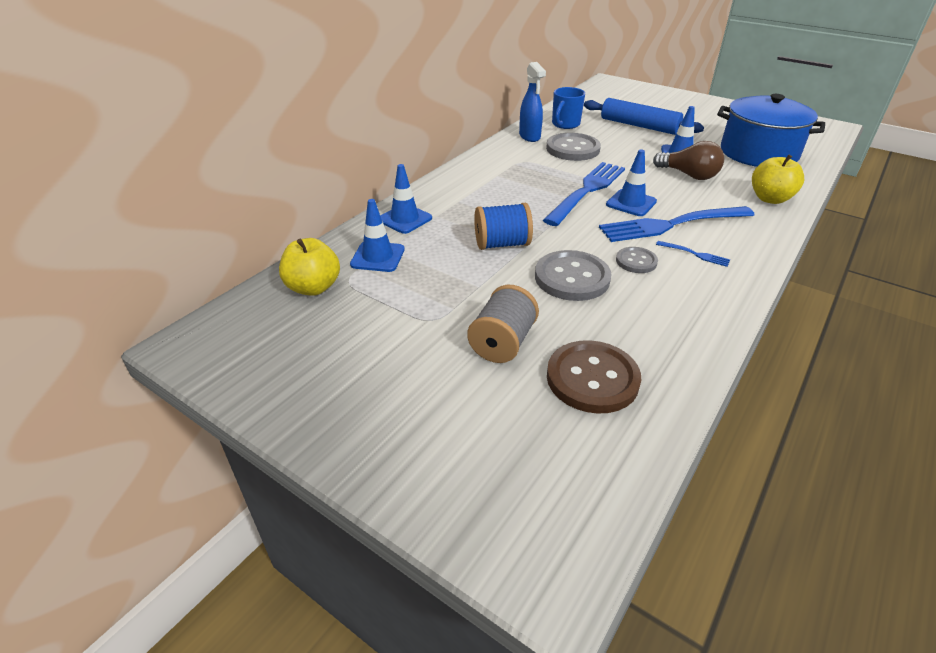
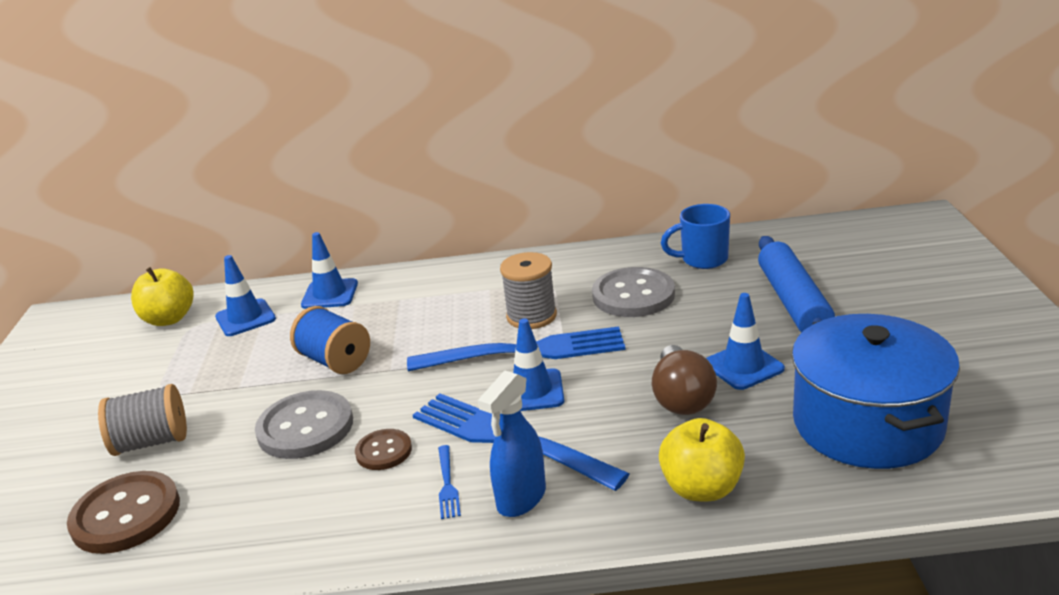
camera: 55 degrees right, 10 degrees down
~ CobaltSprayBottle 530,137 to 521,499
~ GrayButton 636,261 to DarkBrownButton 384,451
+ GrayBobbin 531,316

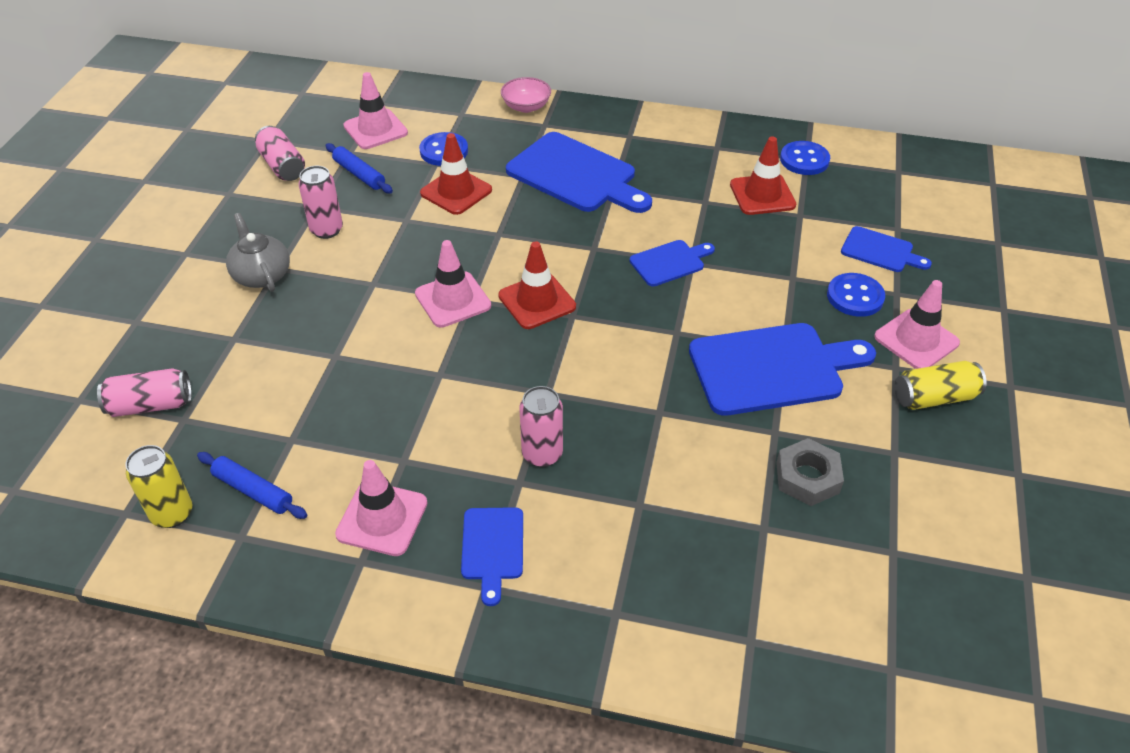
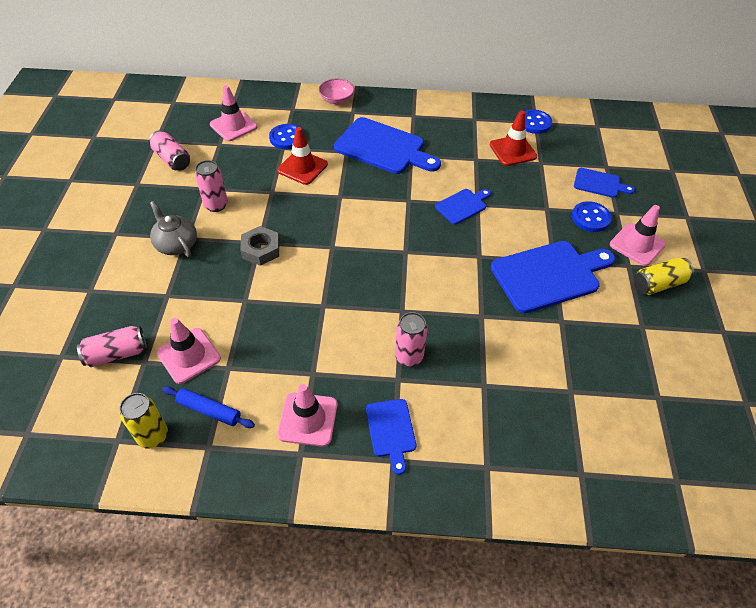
camera: 10 degrees left, 5 degrees up
- CobaltRollingPin 359,174
~ RosyRoadCone 453,300 to 189,355
- CrimsonRoadCone 537,301
~ GrayNut 807,477 to 261,249

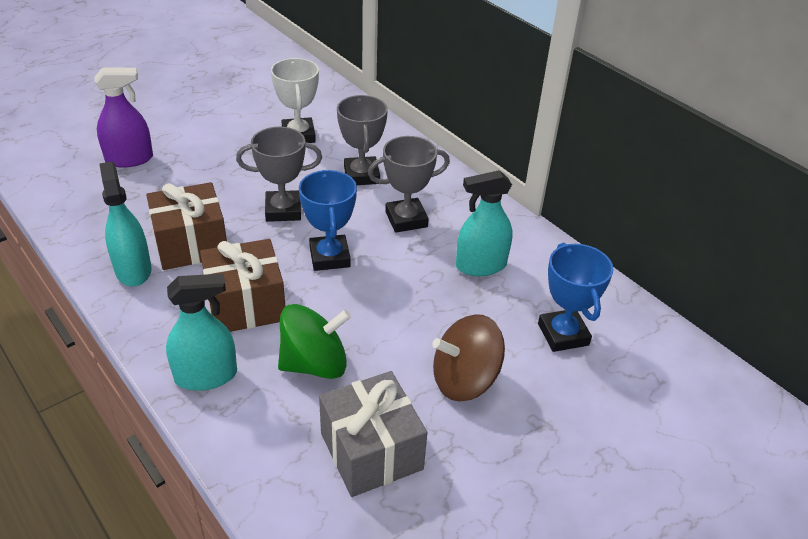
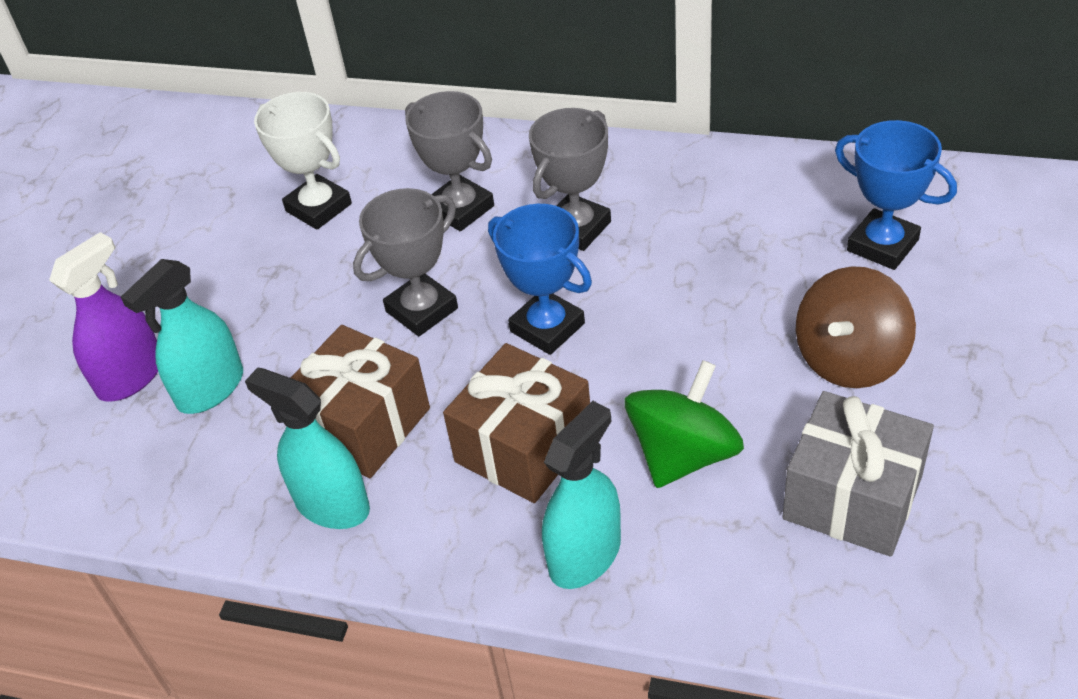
camera: 30 degrees left, 5 degrees up
~ AquaSprayBottle 481,265 to 210,389

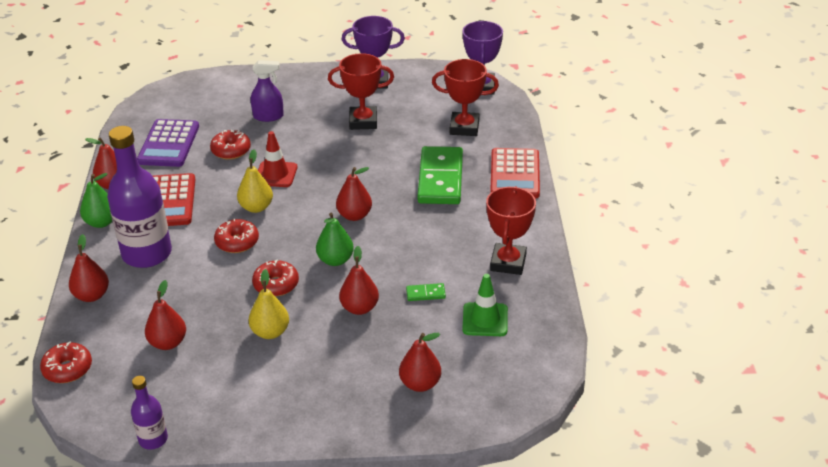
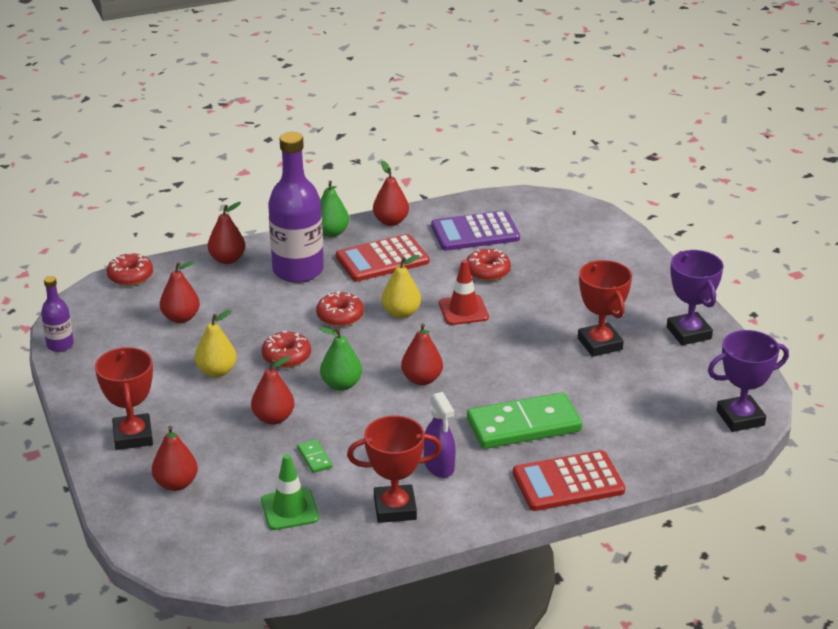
camera: 70 degrees right, 5 degrees down
~ CrimsonTrophy 464,127 to 133,436
~ PurpleSprayBottle 268,116 to 439,466

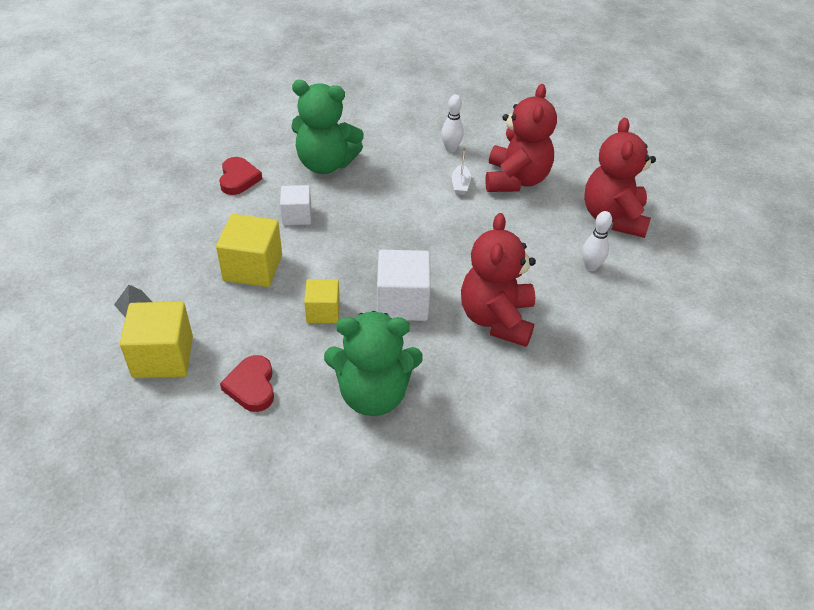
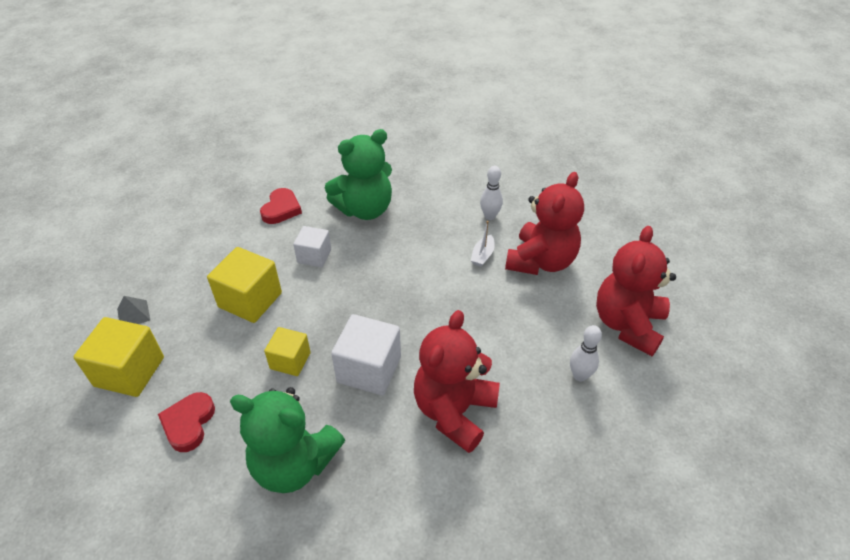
camera: 20 degrees right, 0 degrees up
~ LeafGreenTeddy 325,164 = 365,209 60 degrees counterclockwise

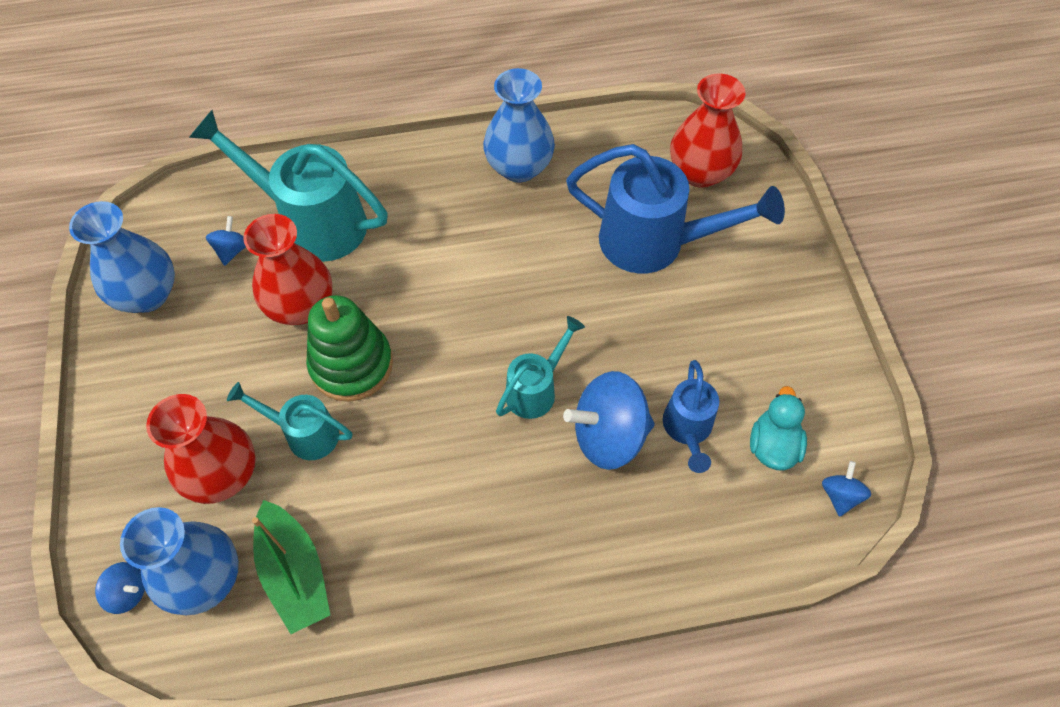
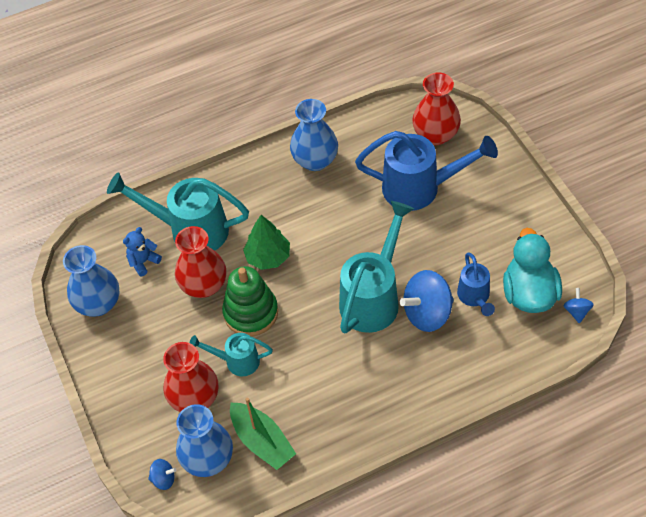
camera: 10 degrees left, 5 degrees down
~ CobaltSpinningTop 232,250 to CobaltTeddy 143,262
~ AquaSprinklingCan 536,389 = 373,298 x1.83
~ AquaDuck 773,446 = 529,293 x1.65
+ LeafGreenFirTree 268,257

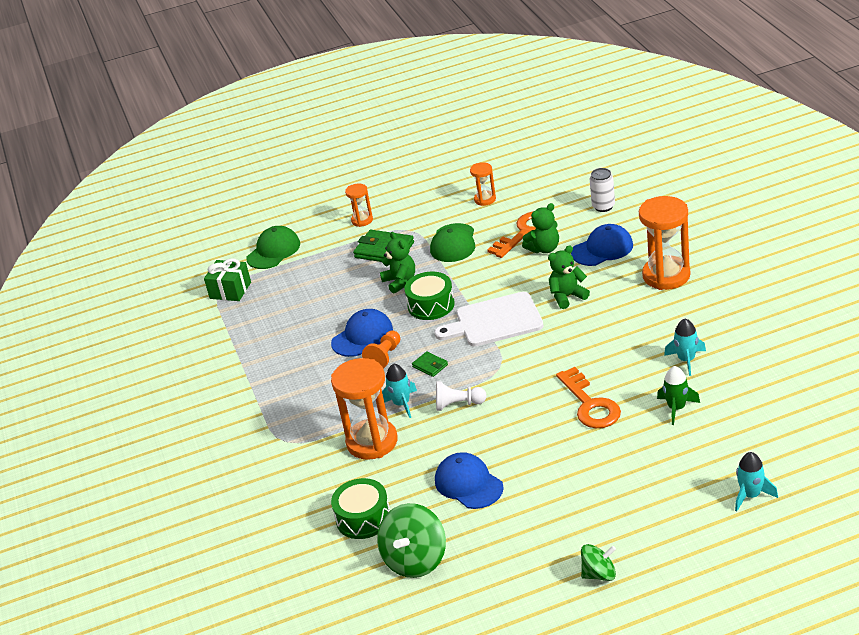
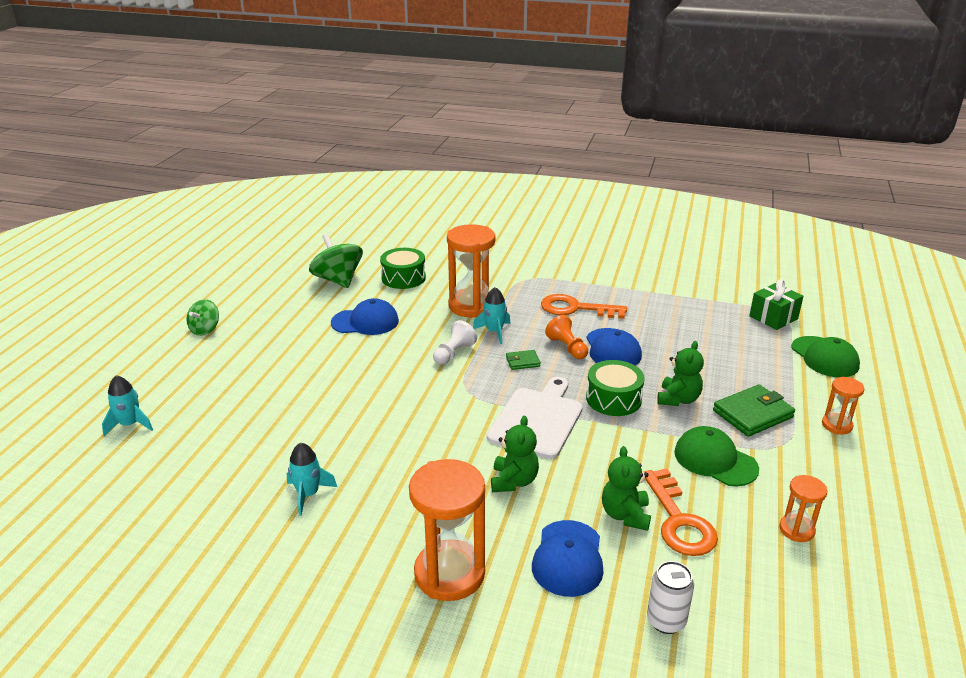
camera: 120 degrees right, 5 degrees down
~ LeafGreenTeddy 400,282 = 678,399 75 degrees counterclockwise
- LeafGreenToyRocket 676,408
~ OrangeColouredDoorKey 590,404 to 576,308

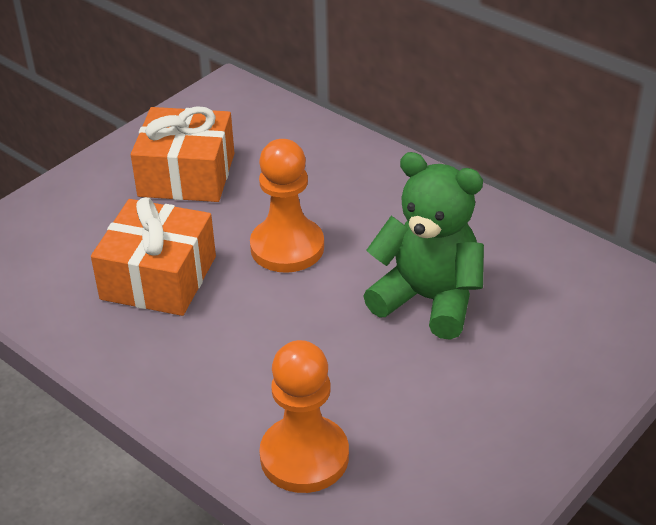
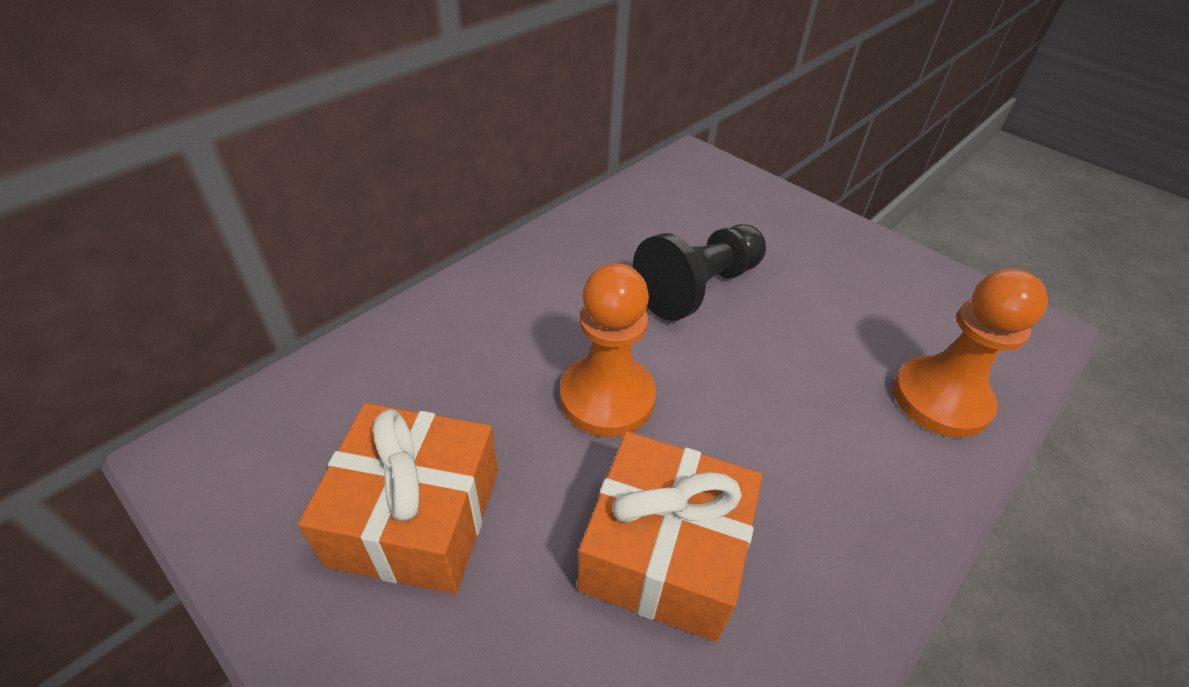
camera: 90 degrees left, 5 degrees up
~ LeafGreenTeddy 428,299 to BlackGamePawn 698,288

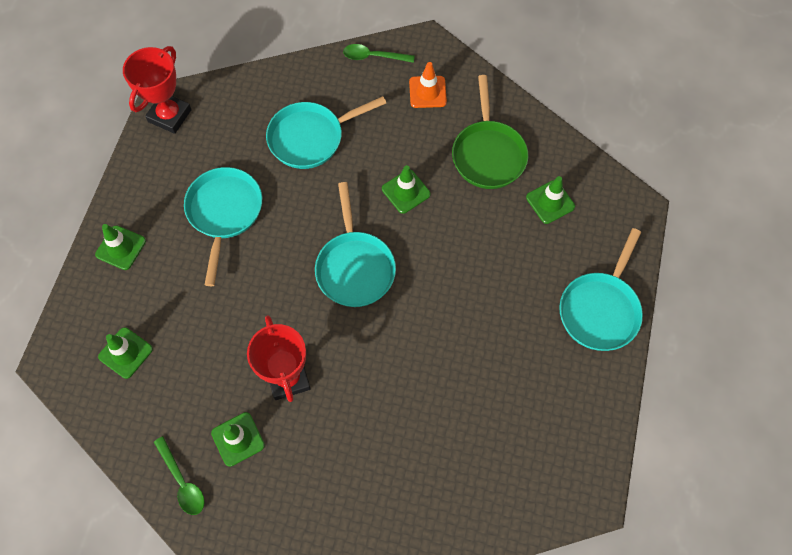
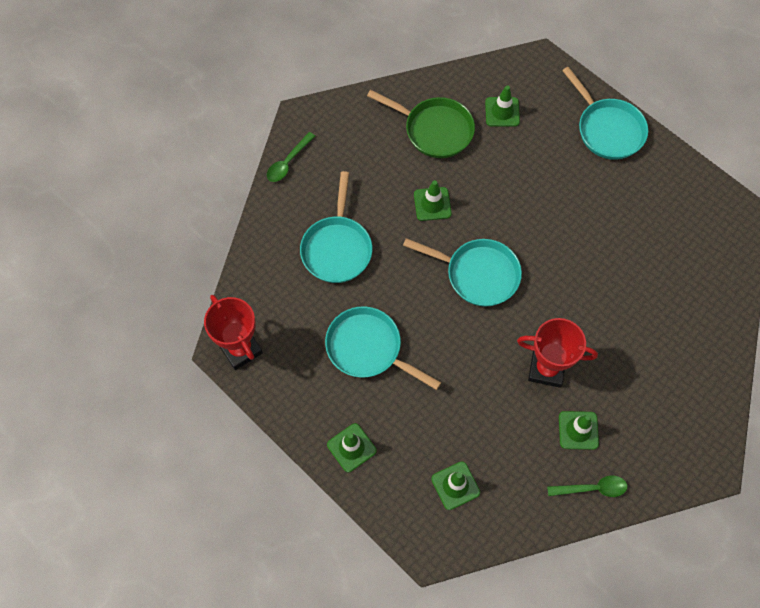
camera: 60 degrees left, 0 degrees up
- OrangeColouredRoadCone 427,92

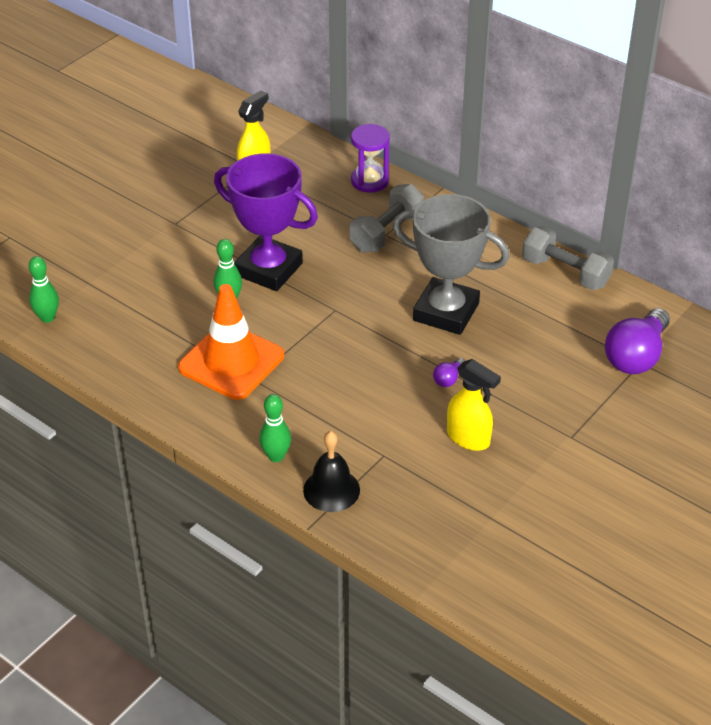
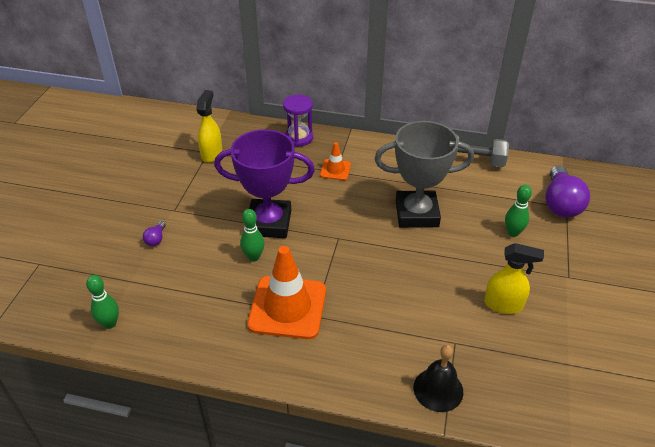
camera: 25 degrees left, 0 degrees up
~ GrayDumbbell 386,232 to OrangeColouredRoadCone 335,170
~ PurpleLightbulb 448,379 to 156,239
~ LeafGreenSkittle 276,456 to 513,232

